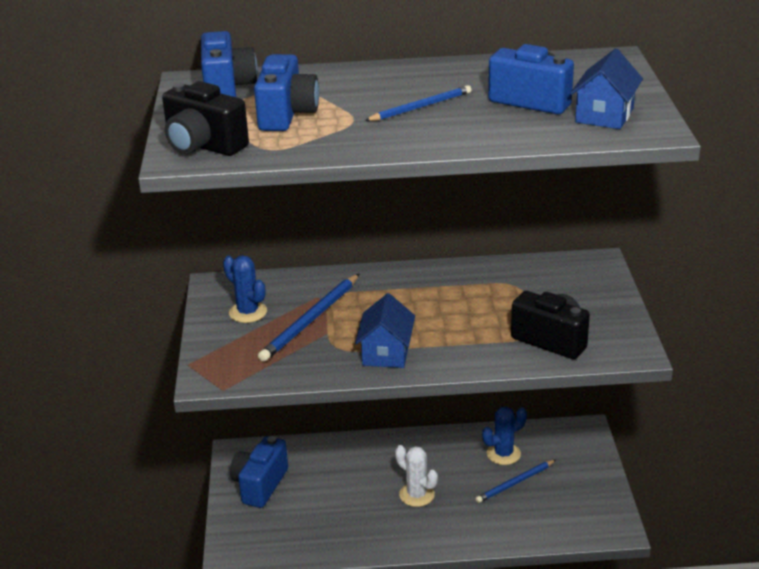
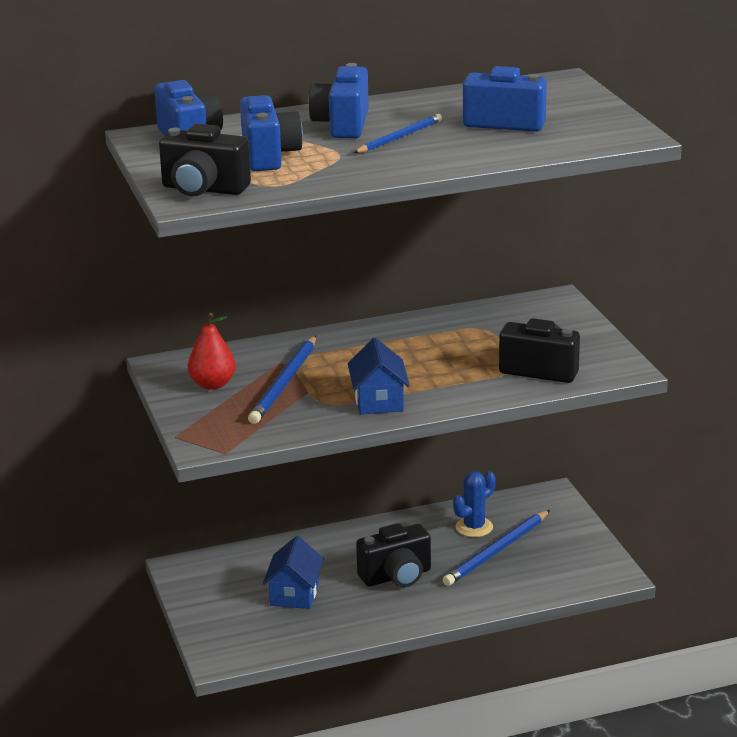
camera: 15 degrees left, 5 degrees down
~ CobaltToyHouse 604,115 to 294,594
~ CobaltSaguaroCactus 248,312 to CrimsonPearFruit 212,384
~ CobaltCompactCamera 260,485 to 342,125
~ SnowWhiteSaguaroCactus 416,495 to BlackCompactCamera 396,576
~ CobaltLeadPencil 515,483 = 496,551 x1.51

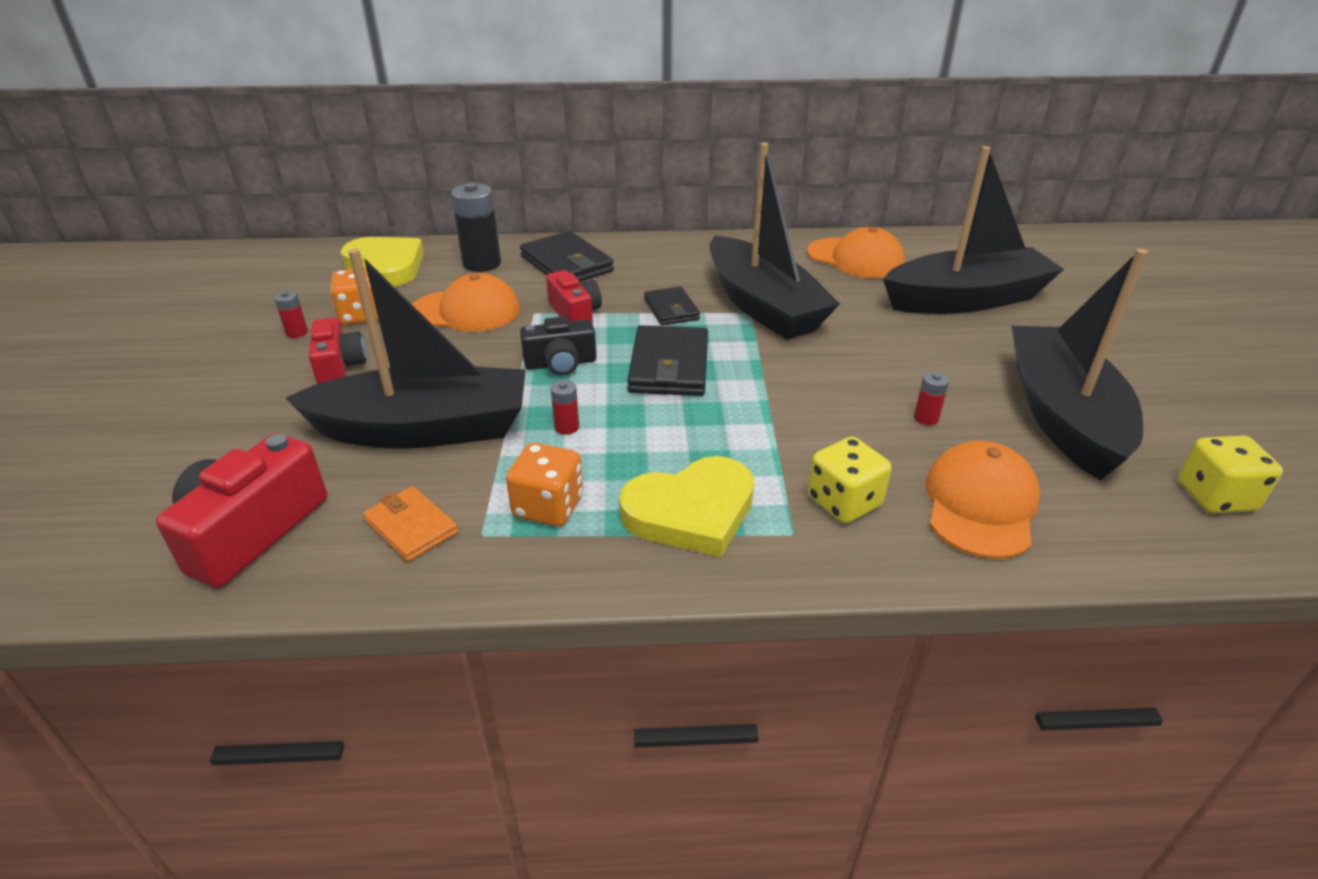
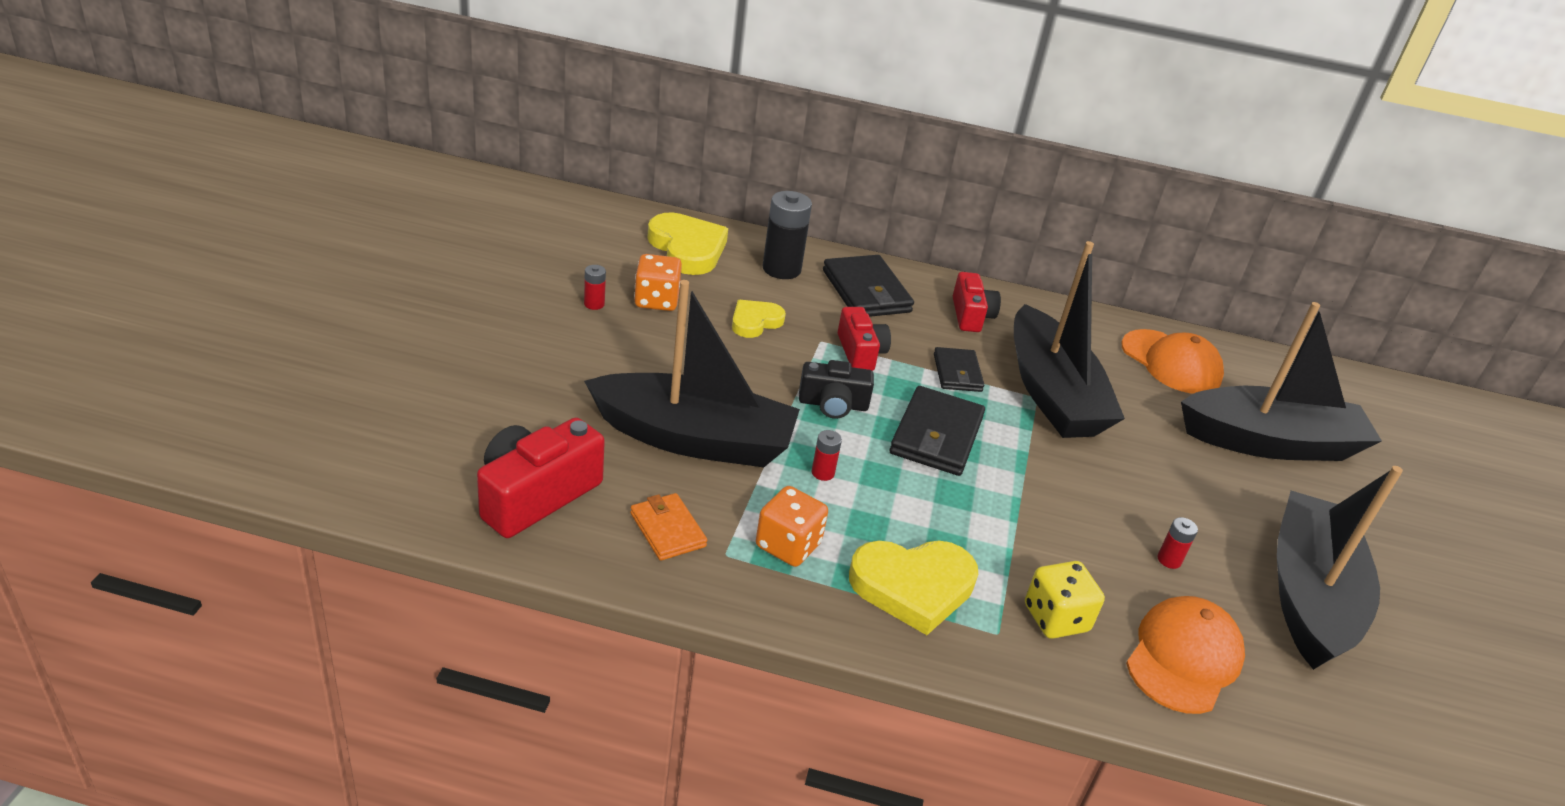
camera: 10 degrees right, 0 degrees up
~ OrangeColouredBaseballCap 466,311 to GoldenHeart 755,322
~ CrimsonCompactCamera 339,366 to 971,315
- GoldenGameDie 1215,497

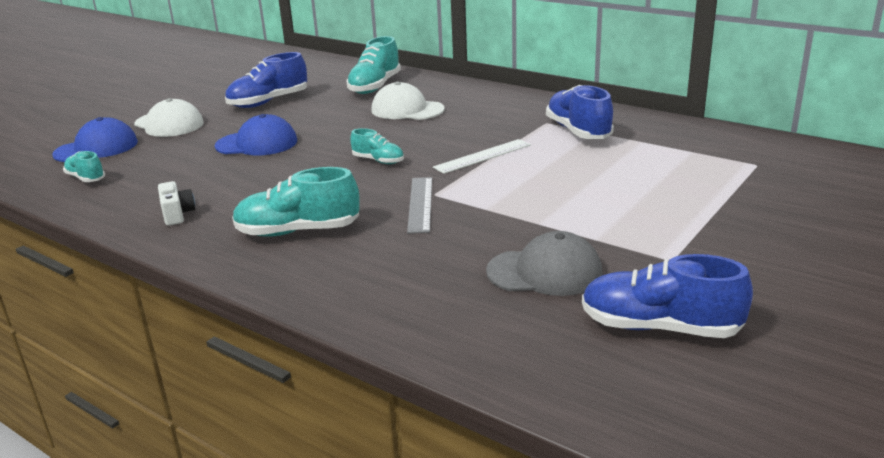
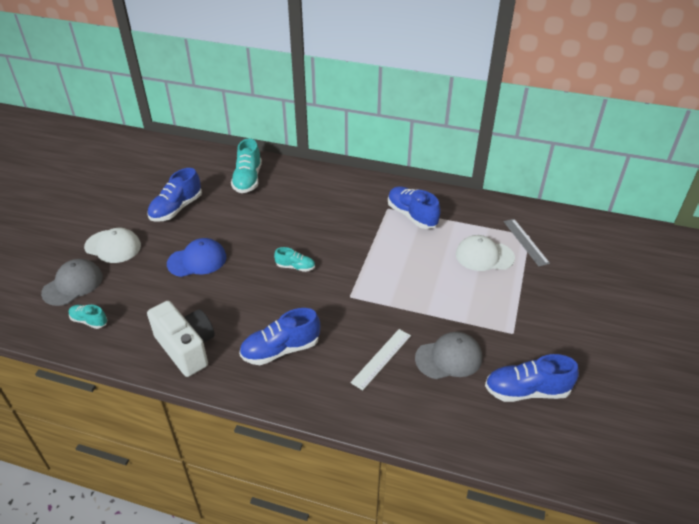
camera: 20 degrees left, 15 degrees up
~ SnowWhiteBaseballCap 407,110 to 484,256
~ CobaltBaseballCap 96,148 to GrayBaseballCap 73,284
~ SnowWhiteRuler 483,156 to 381,358
~ AquaLaceUpShoe 298,231 to CobaltLaceUpShoe 280,350
~ GrayRuler 420,204 to 525,242
~ SnowWhiteCompactCamera 177,214 = 186,348 x2.14

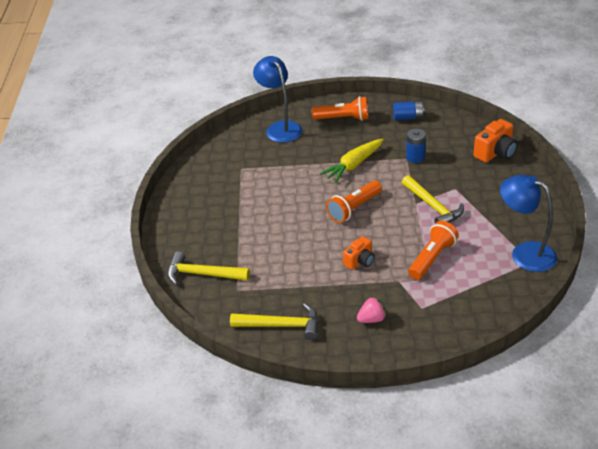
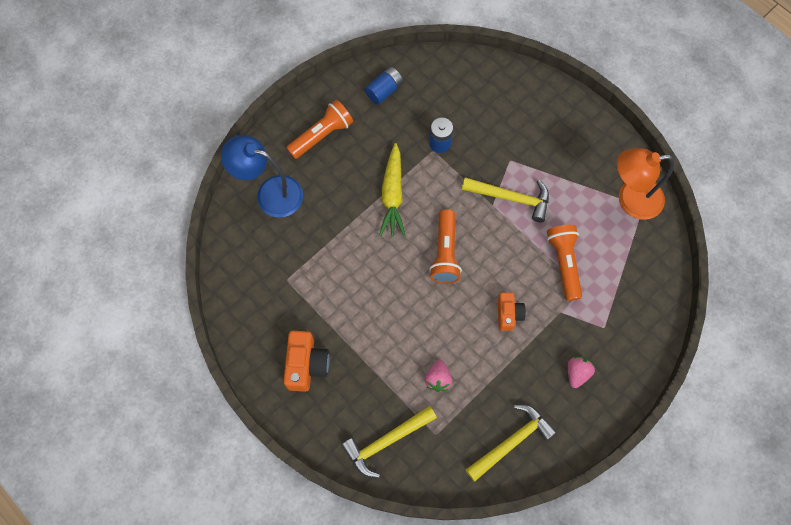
camera: 45 degrees left, 30 degrees up
~ OrangeColouredCompactCamera 495,153 to 306,365
~ CobaltLamp 524,253 to OrangeColouredLamp 630,200
+ RosyStrawberry 438,379

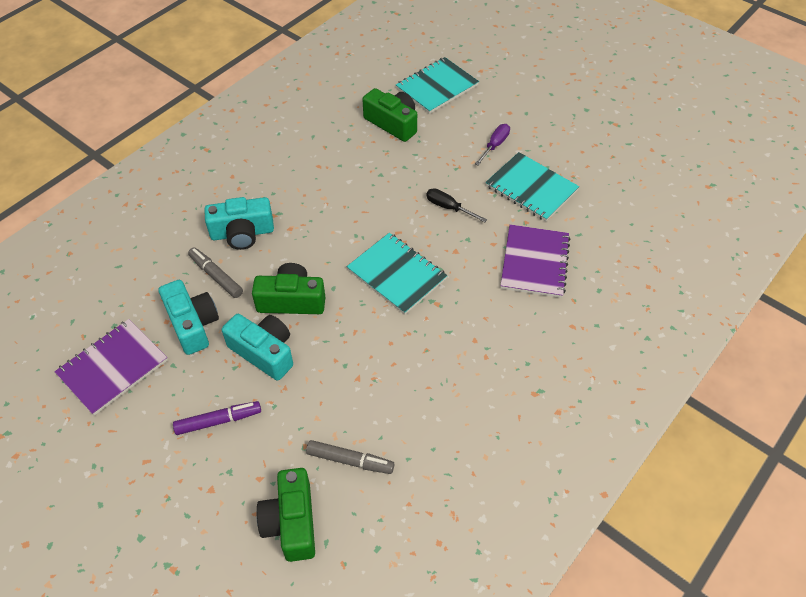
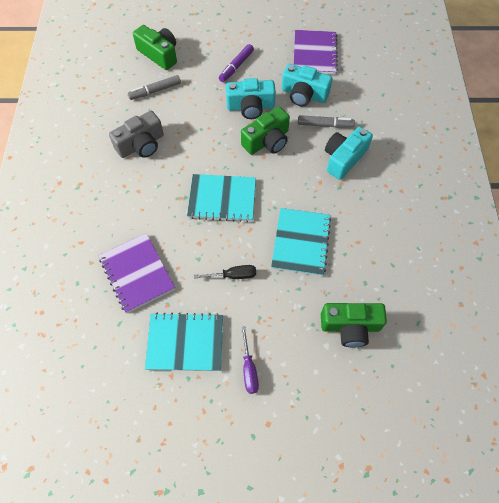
camera: 140 degrees right, 10 degrees up
~ AquaExerciseBook 437,87 to 301,242
+ GrayCompactCamera 141,145

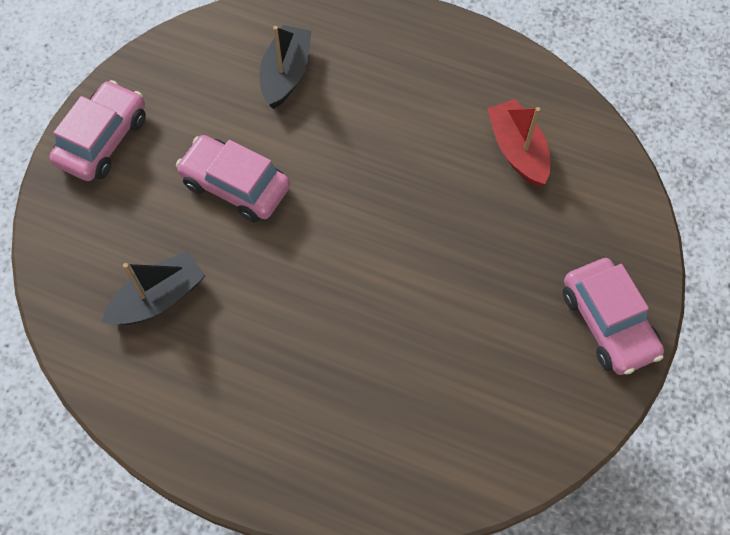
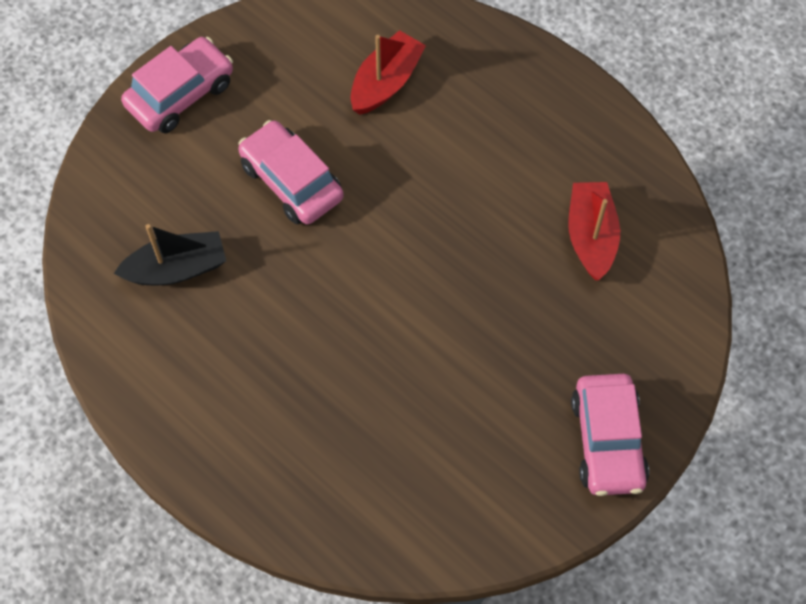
camera: 20 degrees right, 0 degrees up
~ BlackToyBoat 286,74 to CrimsonToyBoat 386,82

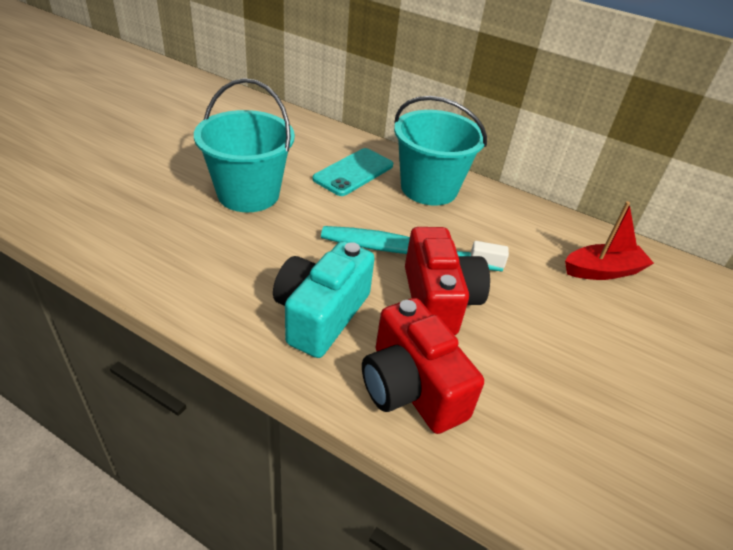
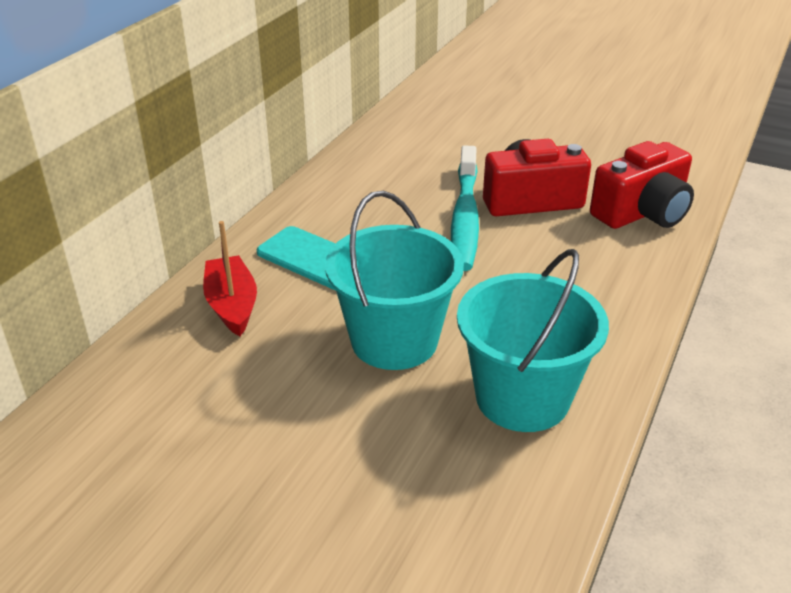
camera: 90 degrees left, 5 degrees down
~ AquaSandBucket 429,188 to 522,398
~ CrimsonToyBoat 603,271 to 232,305
- AquaCompactCamera 321,315

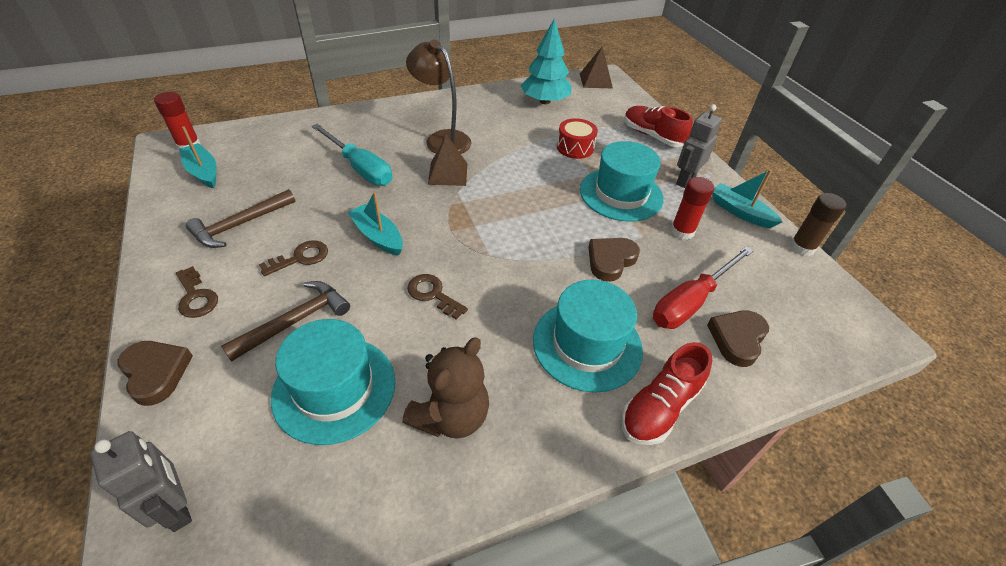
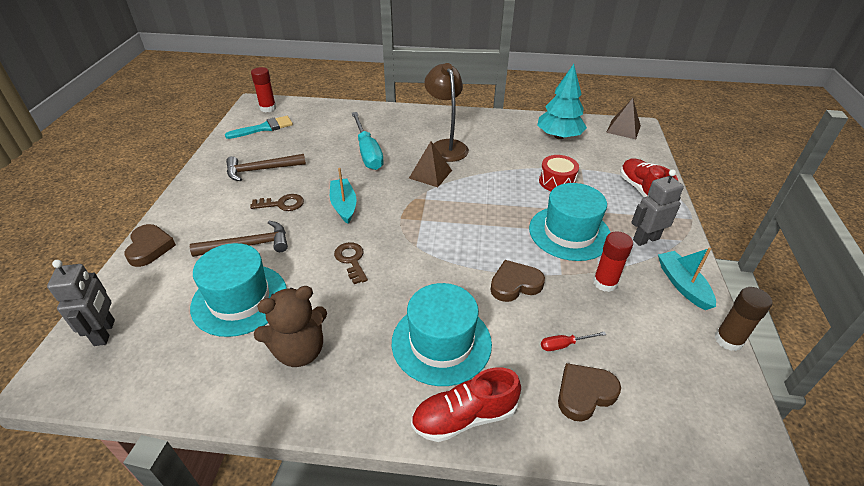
camera: 30 degrees right, 5 degrees down
~ AquaToyBoat 203,172 to AquaBrush 264,128
~ CrimsonFlatScrewdriver 691,301 = 564,345 x0.45
- DarkBrownDoorKey 196,297

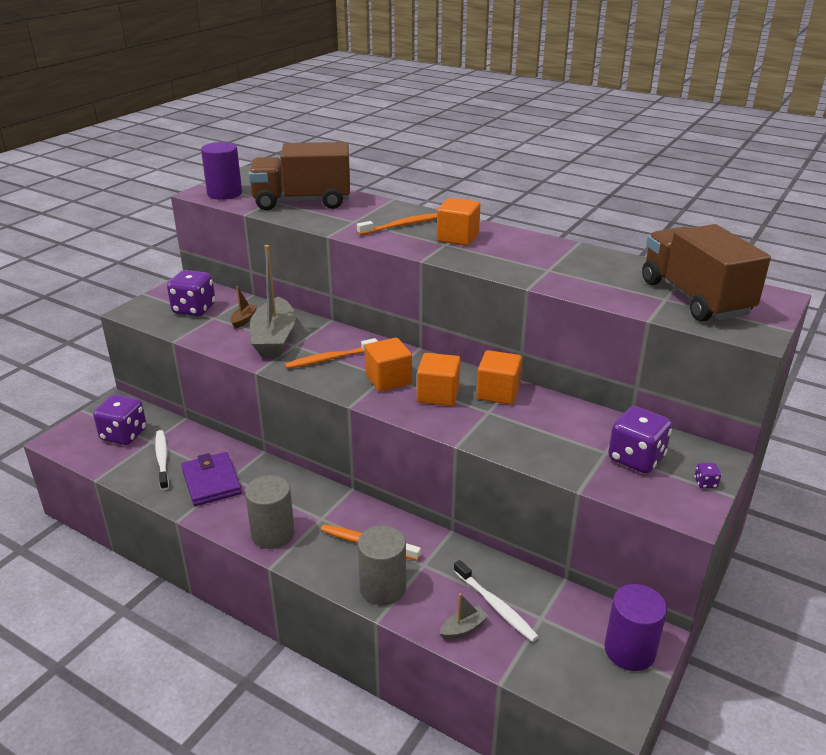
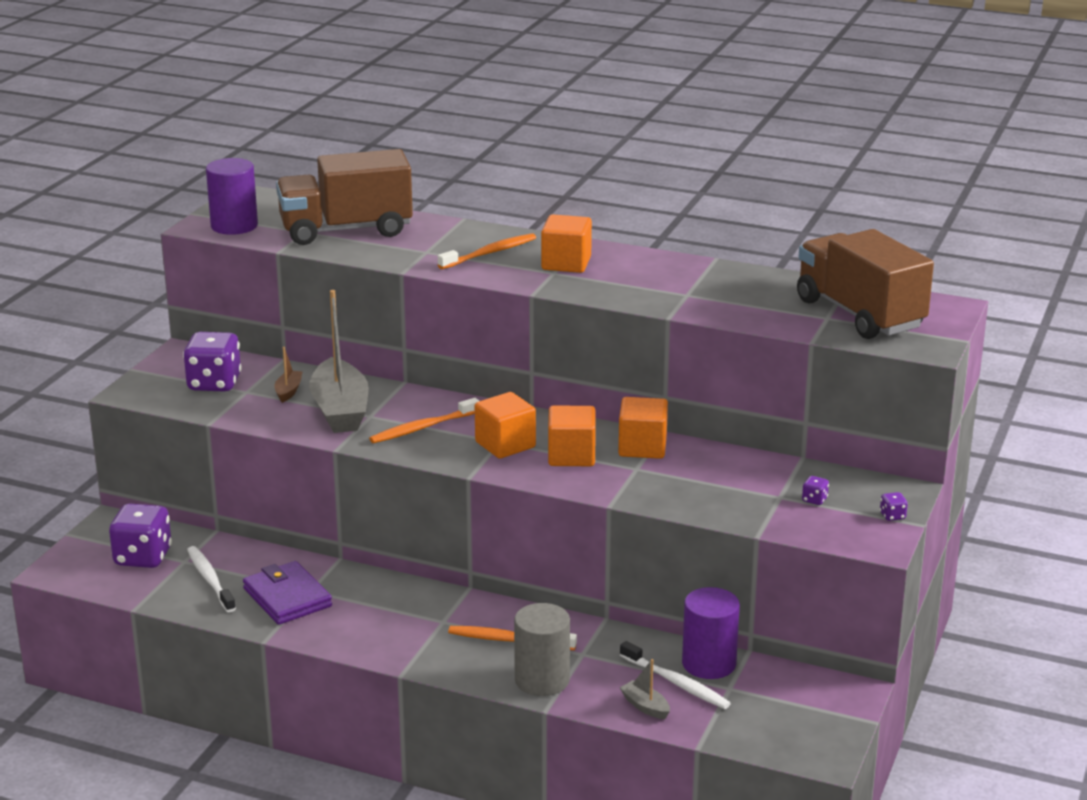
camera: 10 degrees left, 5 degrees down
~ PurpleGameDie 636,458 = 814,500 x0.41
- GrayCylinderShape 273,534
~ PurpleCylinderShape 629,650 to 709,663
~ GrayToyBoat 463,628 = 645,706 90 degrees counterclockwise

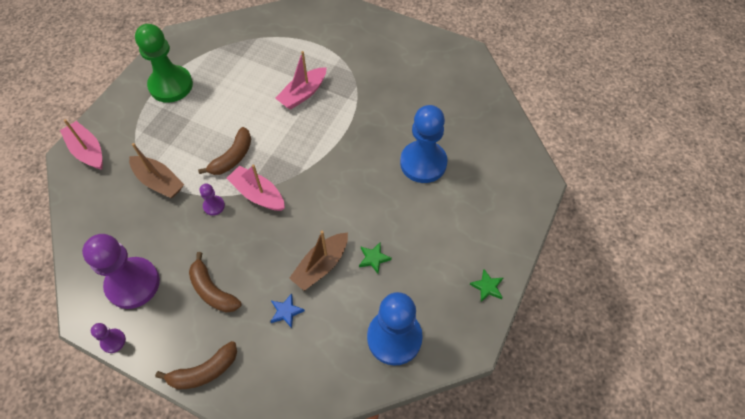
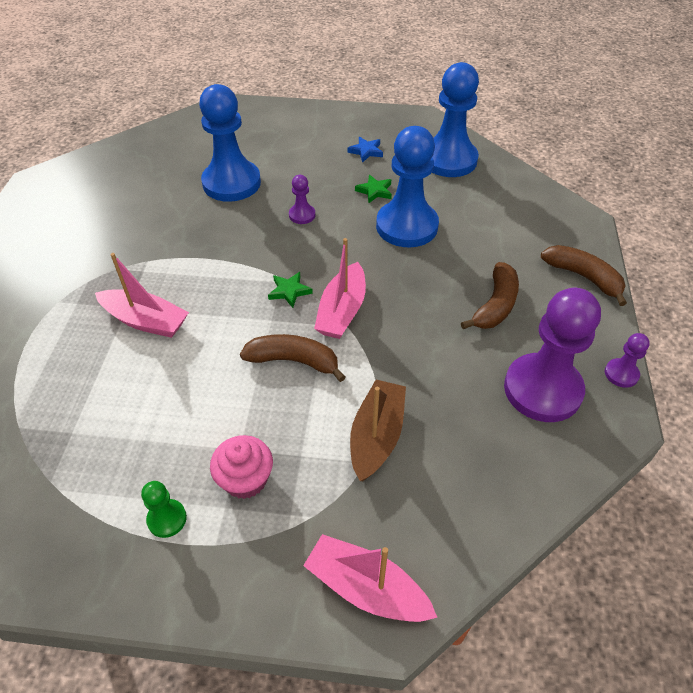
camera: 110 degrees left, 10 degrees down
~ LeafGreenGamePawn 171,85 = 167,519 x0.44
~ RosyToyBoat 87,151 = 366,588 90 degrees clockwise
~ PurpleGamePawn 214,206 to 302,215
~ DarkBrownToyBoat 321,265 to CobaltGamePawn 407,226
~ LeafGreenStarShape 487,287 to 289,291
~ CobaltStarShape 286,311 to 366,151
+ RosyMuffin 245,479

